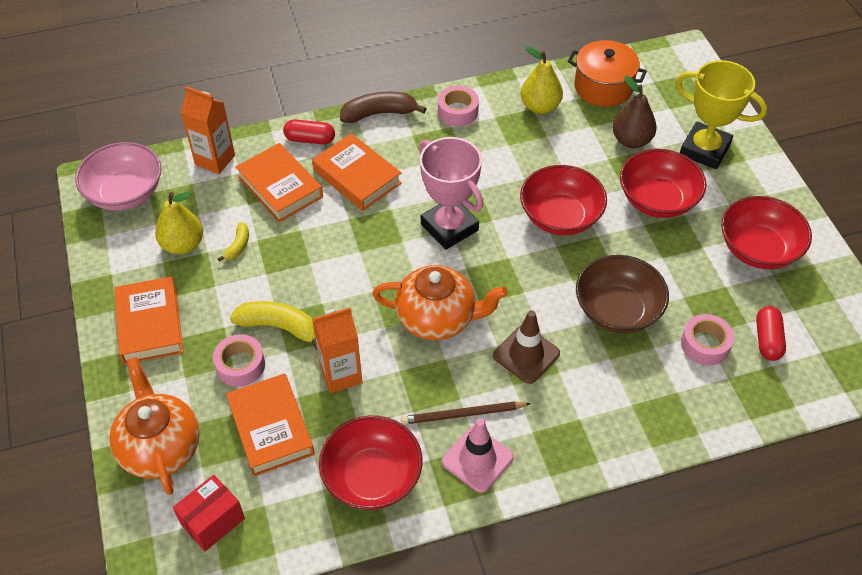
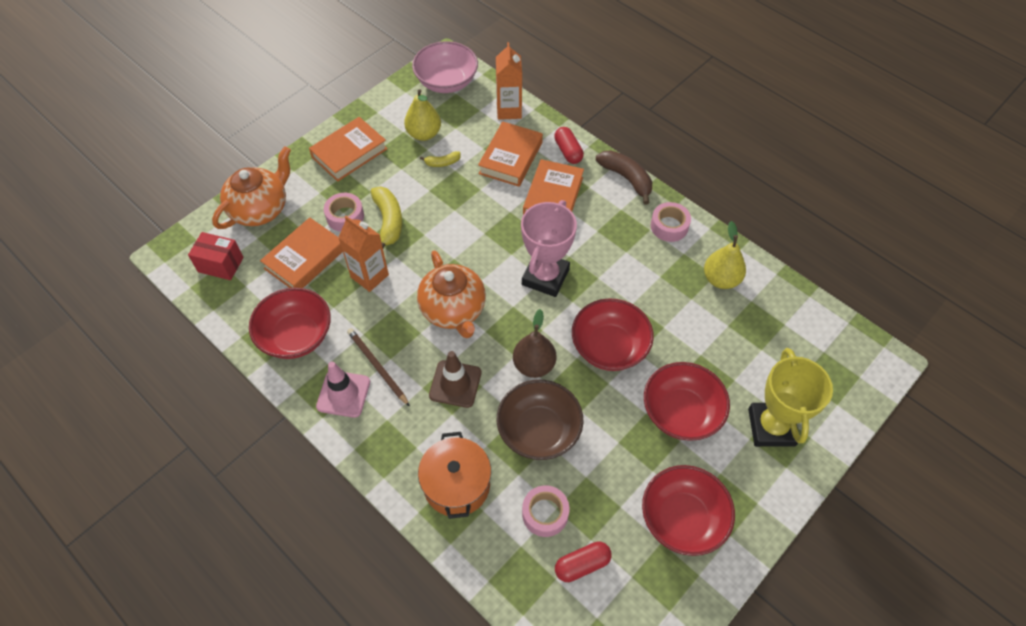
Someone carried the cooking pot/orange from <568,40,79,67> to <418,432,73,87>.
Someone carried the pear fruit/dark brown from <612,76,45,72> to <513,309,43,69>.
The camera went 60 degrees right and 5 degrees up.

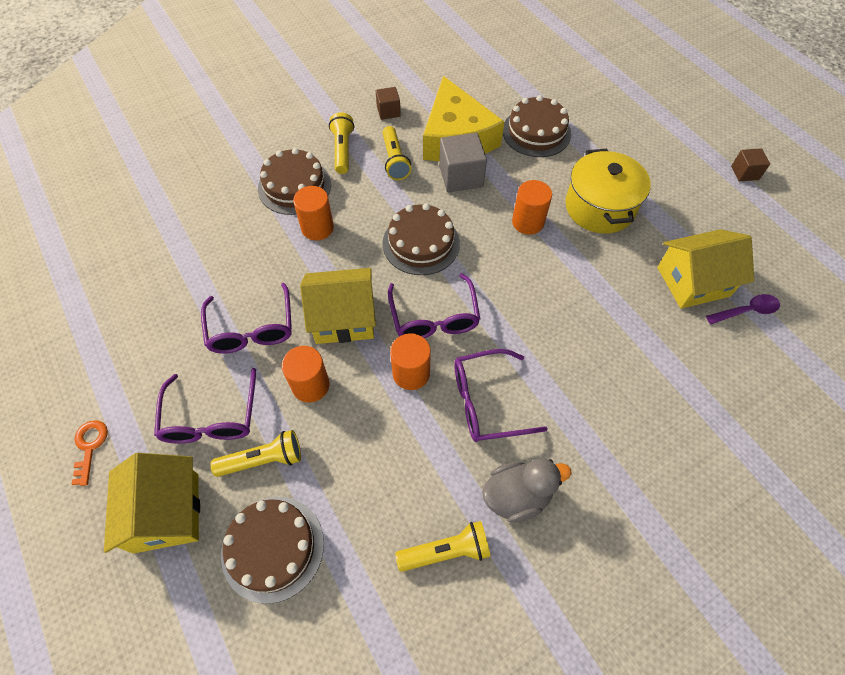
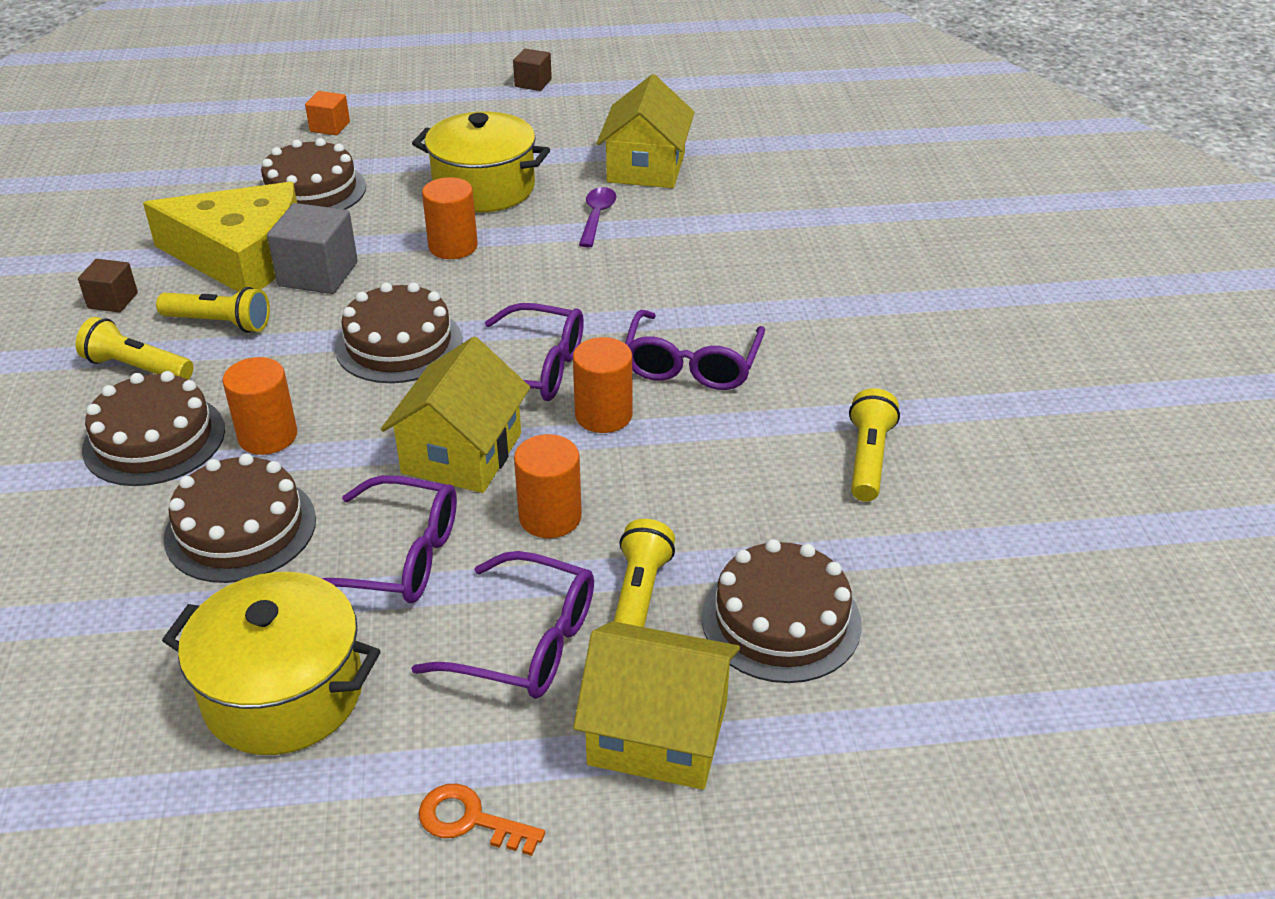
Someone put down the cooking pot/yellow at <162,572,219,183>.
Someone put down the layer cake/dark brown at <164,453,152,130>.
Someone put down the cube/orange at <305,91,45,44>.
Someone carried the tablespoon/purple from <706,294,74,30> to <579,187,37,60>.
Someone took away the duck/ash-grey at <482,458,90,65>.
The camera went 65 degrees left and 20 degrees down.

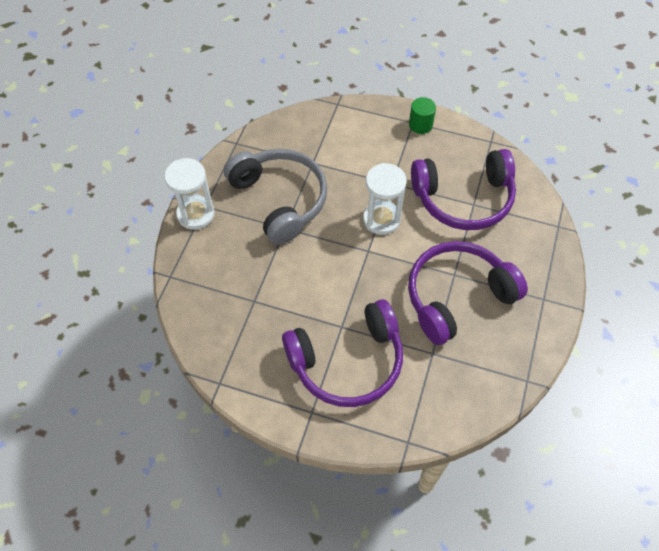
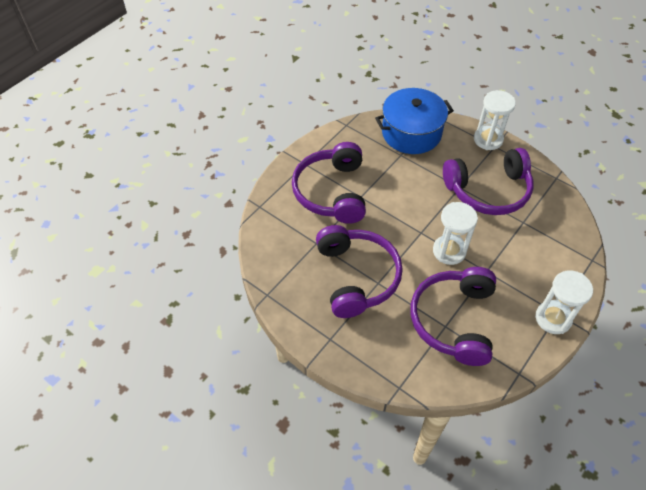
Someone put down the cooking pot/blue at <375,88,79,66>.
Someone repainted the over-ear headphones/ash-grey at <224,149,103,96>, which became the over-ear headphones/purple at <443,148,90,67>.
Someone swapped the cylinder/leaf-green at <409,97,27,37> for the sandglass/pure white at <535,270,58,64>.
The camera went 110 degrees right and 5 degrees down.

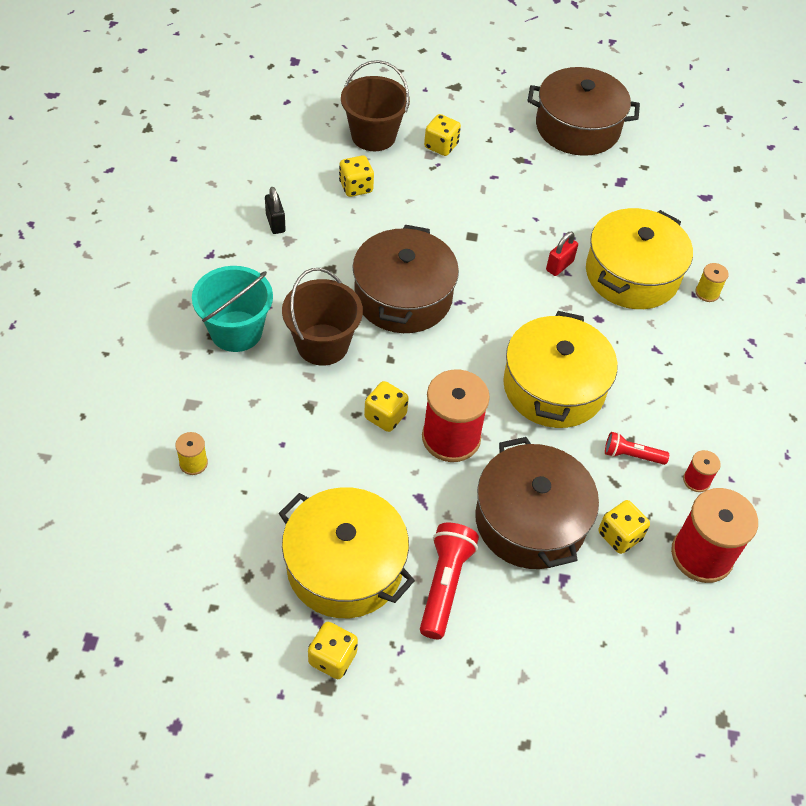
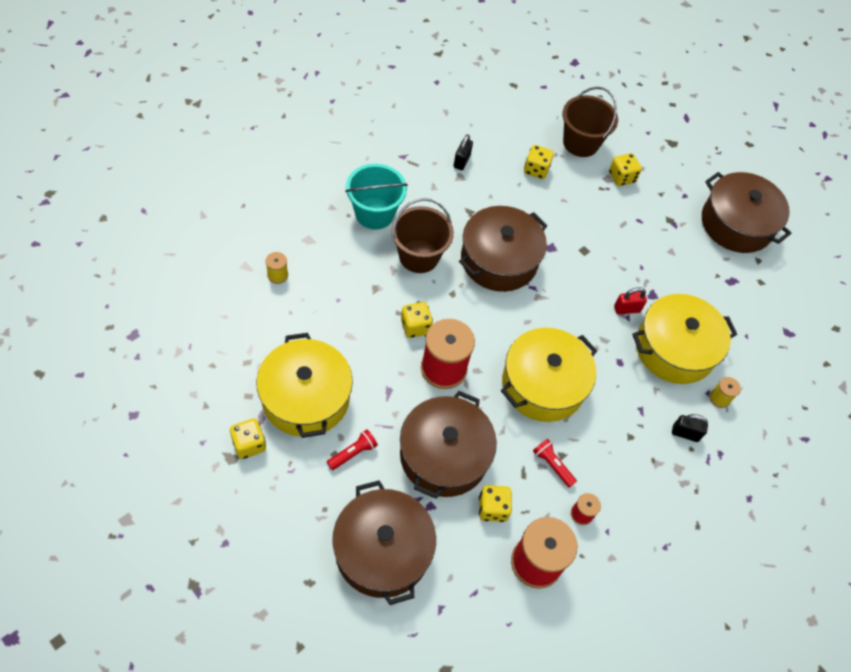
Someone scaled the pocket torch/red at <420,523,59,116> by 0.60.
Someone put down the cooking pot/dark brown at <332,480,104,125>.
Someone put down the small lock/jet-black at <672,414,36,28>.
The camera went 35 degrees right and 5 degrees up.

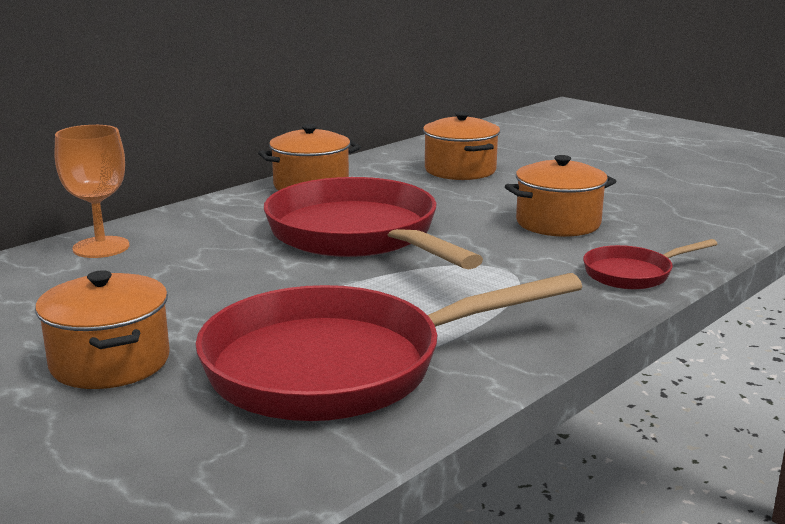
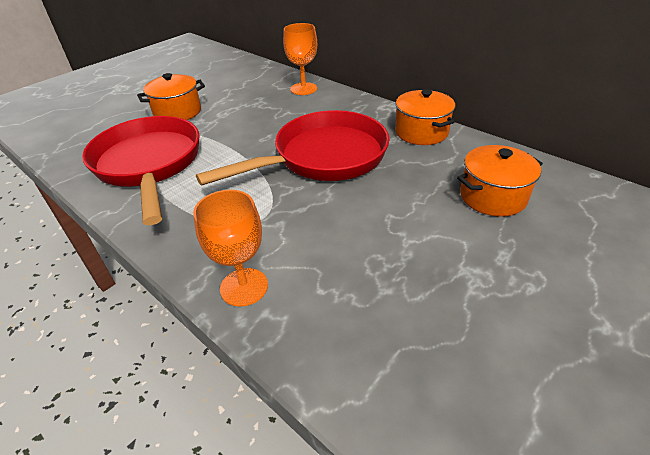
Someone swapped the pan/red at <583,239,134,50> for the wine glass/orange at <193,190,75,117>.
Someone took away the cooking pot/orange at <505,155,111,82>.
The camera went 90 degrees right and 20 degrees up.

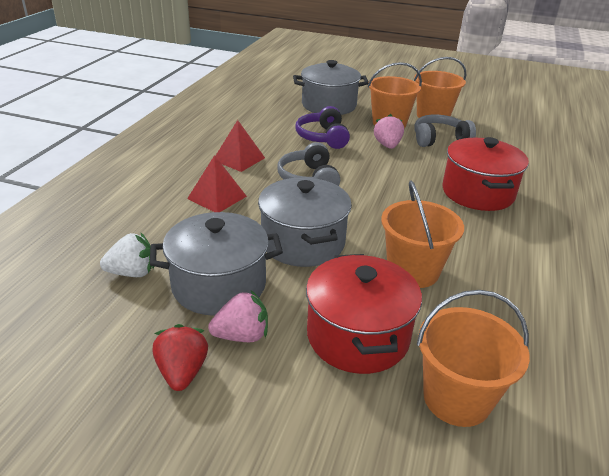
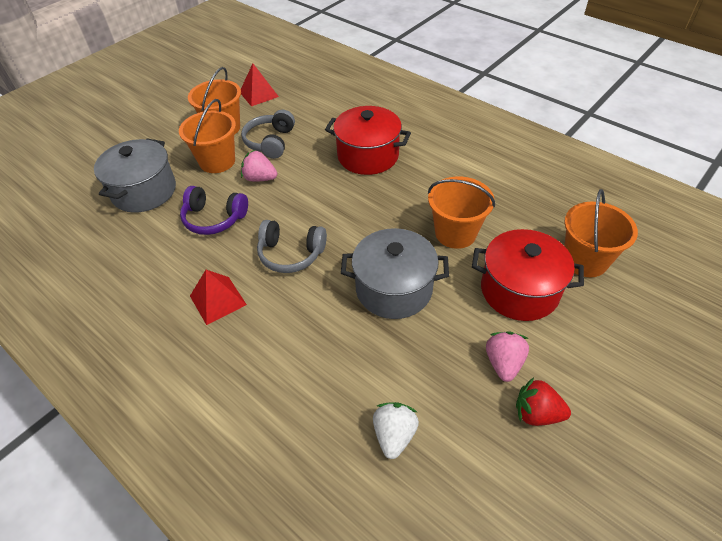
Someone carried the pyramid/red from <187,155,60,57> to <241,64,38,42>.
Someone took away the cooking pot/ash-grey at <150,212,133,104>.
The camera went 65 degrees left and 15 degrees up.

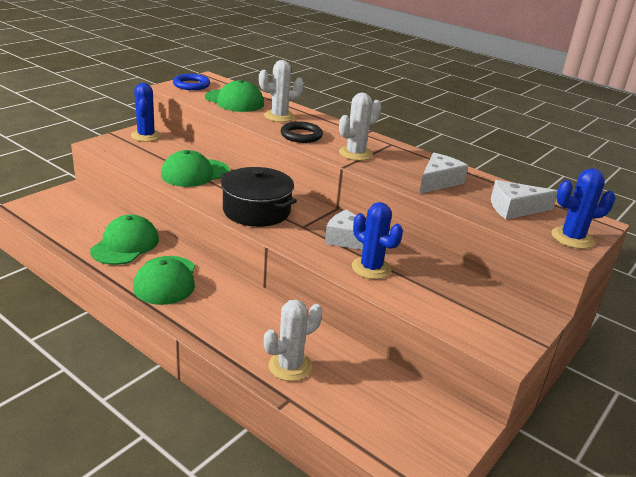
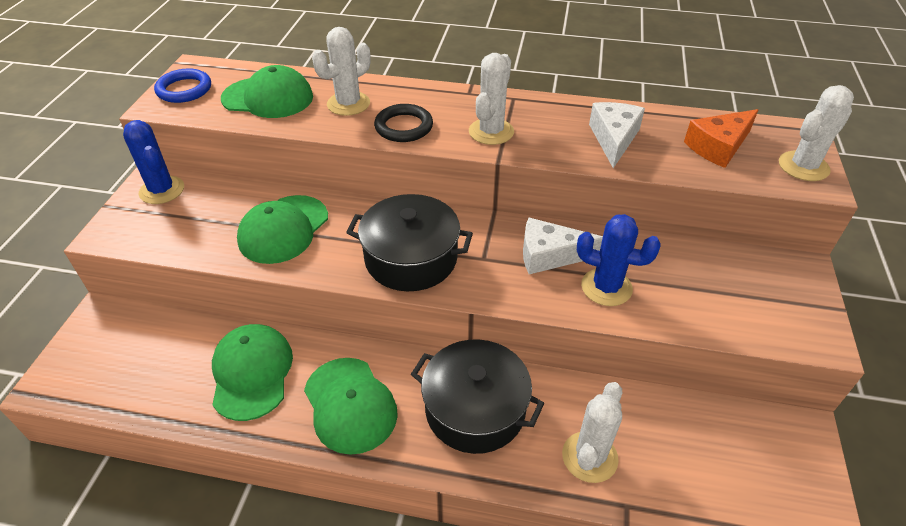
Someone put down the cooking pot/jet-black at <411,339,133,115>.
Someone repainted the cheese/pure white at <491,180,67,39>, which became the cheese/orange at <684,109,74,59>.
Someone repainted the saguaro cactus/blue at <552,168,63,81>, which became the saguaro cactus/pure white at <779,85,75,96>.
The camera went 25 degrees left and 15 degrees up.

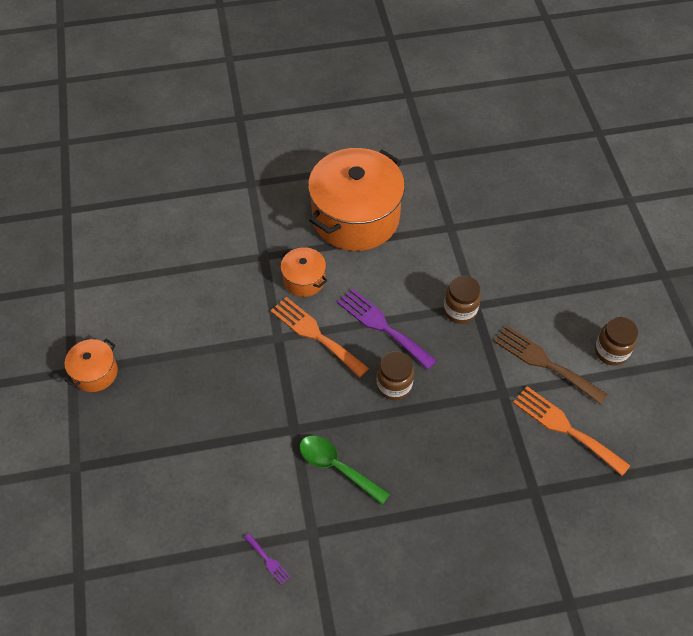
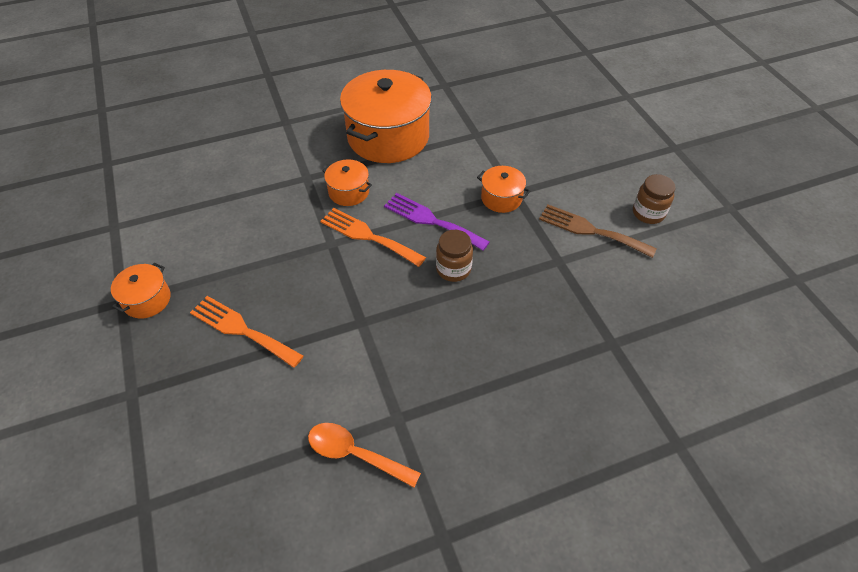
Someone carried the table fork/orange from <513,386,118,90> to <190,296,113,72>.
Someone swapped the table fork/purple at <244,533,46,52> for the tablespoon/orange at <308,423,113,64>.
Someone swapped the jar/dark brown at <444,276,37,48> for the cooking pot/orange at <477,166,53,47>.
Someone took away the tablespoon/leaf-green at <299,436,91,69>.
The camera went 10 degrees left and 5 degrees down.

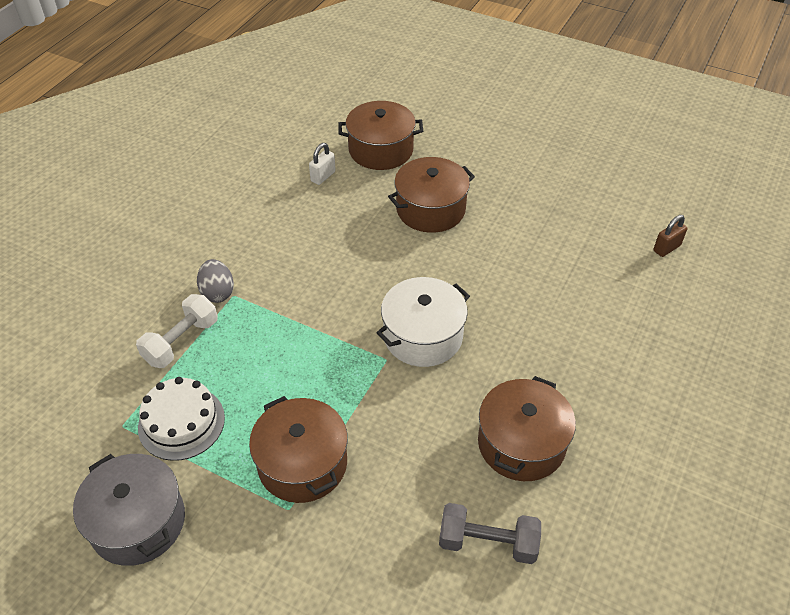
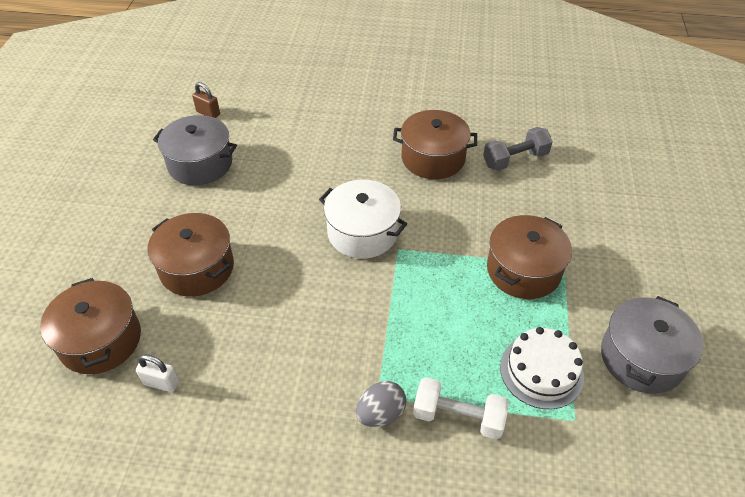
Someone put down the cooking pot/ash-grey at <153,115,84,70>.
Someone rotated the dumbbell/ash-grey at <439,503,102,61> by 75 degrees clockwise.
The camera went 110 degrees left and 0 degrees up.

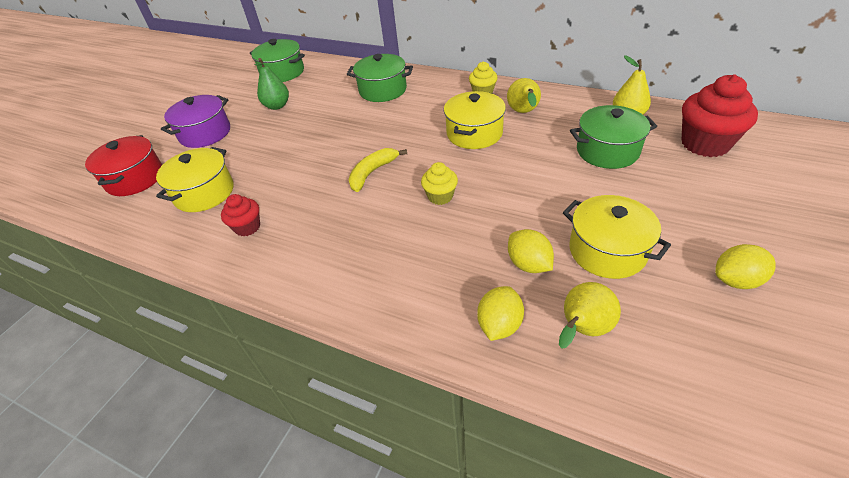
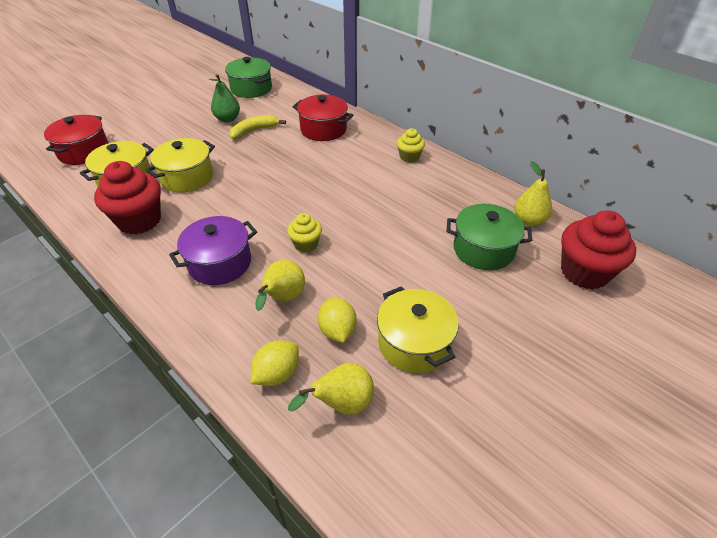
Someone scaled the fairy cake/red at <221,194,39,42> by 1.86.
Someone carried the cooking pot/yellow from <444,91,62,58> to <145,138,70,54>.
Someone carried the cooking pot/purple from <161,95,69,53> to <169,216,88,69>.
Someone carried the toy banana/yellow from <348,148,59,44> to <229,115,57,24>.
Someone carried the pear fruit/yellow from <507,78,34,35> to <256,260,49,51>.
Someone repainted the cooking pot/leaf-green at <347,54,66,48>, which became the cooking pot/red at <293,95,60,46>.
Someone took away the lemon/yellow at <715,244,61,45>.
The camera went 15 degrees right and 0 degrees up.

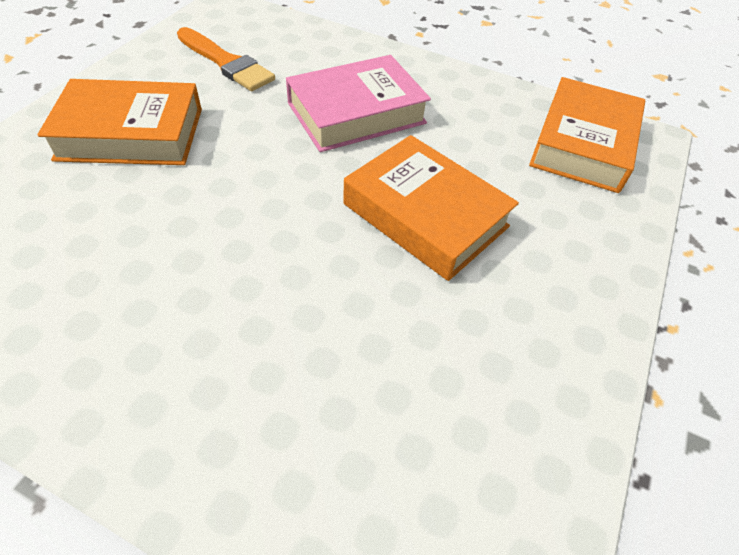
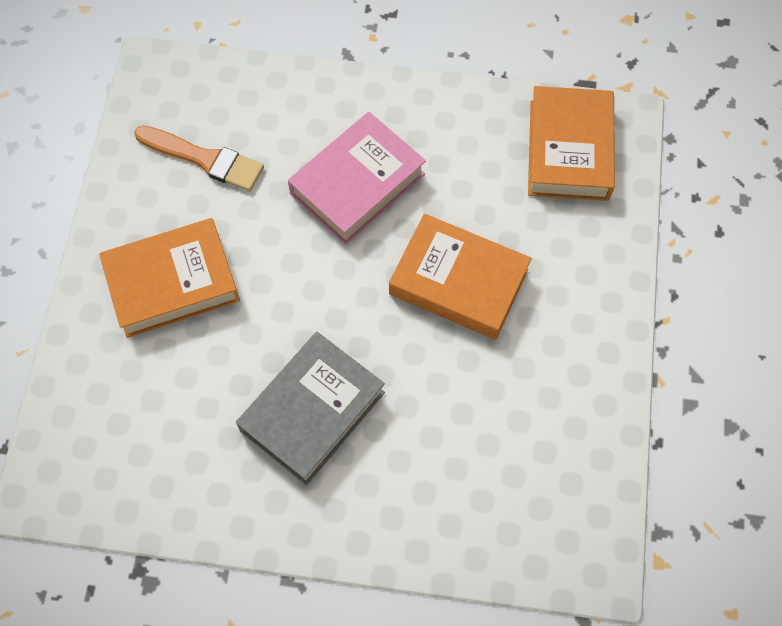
Someone put down the book/ash-grey at <236,332,149,153>.
The camera went 15 degrees left and 15 degrees up.

